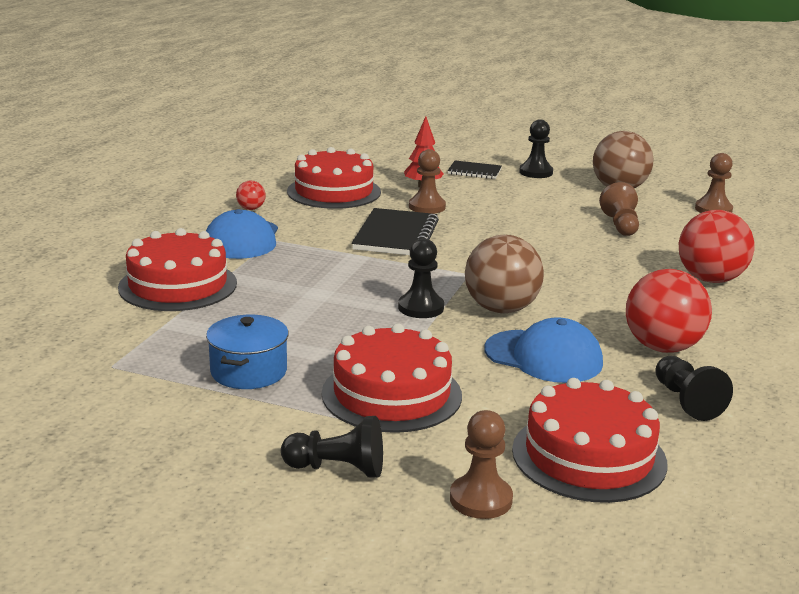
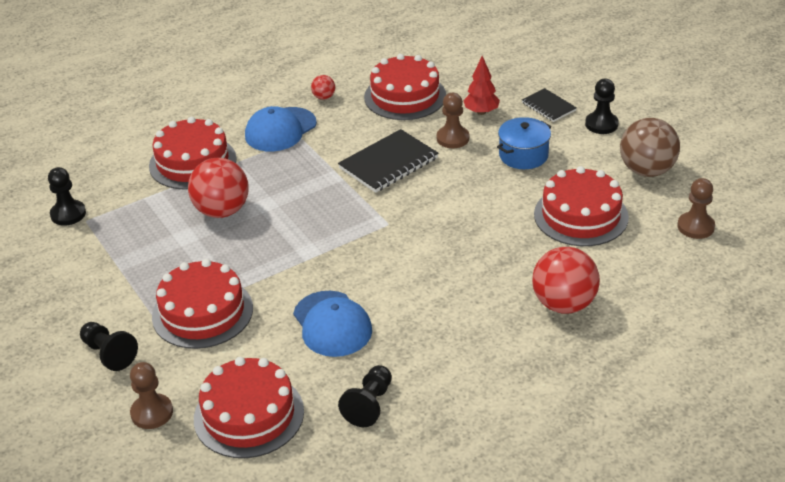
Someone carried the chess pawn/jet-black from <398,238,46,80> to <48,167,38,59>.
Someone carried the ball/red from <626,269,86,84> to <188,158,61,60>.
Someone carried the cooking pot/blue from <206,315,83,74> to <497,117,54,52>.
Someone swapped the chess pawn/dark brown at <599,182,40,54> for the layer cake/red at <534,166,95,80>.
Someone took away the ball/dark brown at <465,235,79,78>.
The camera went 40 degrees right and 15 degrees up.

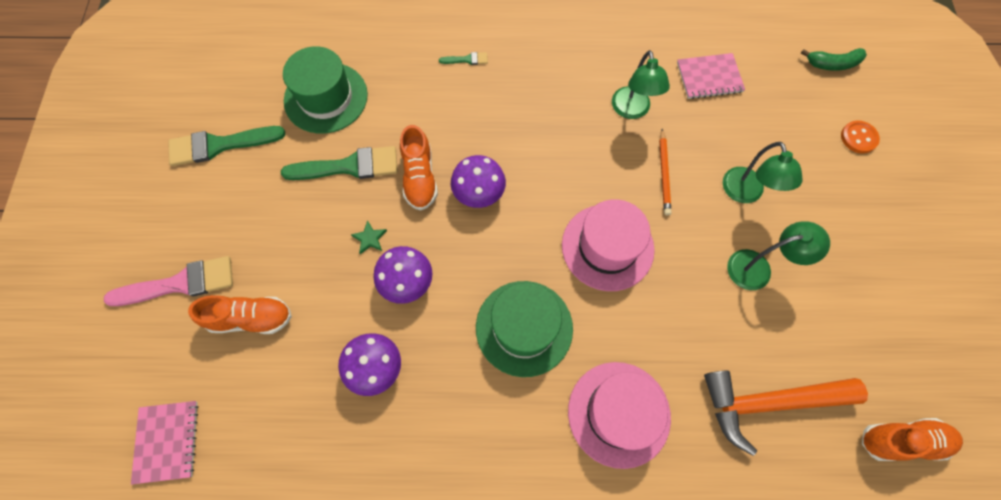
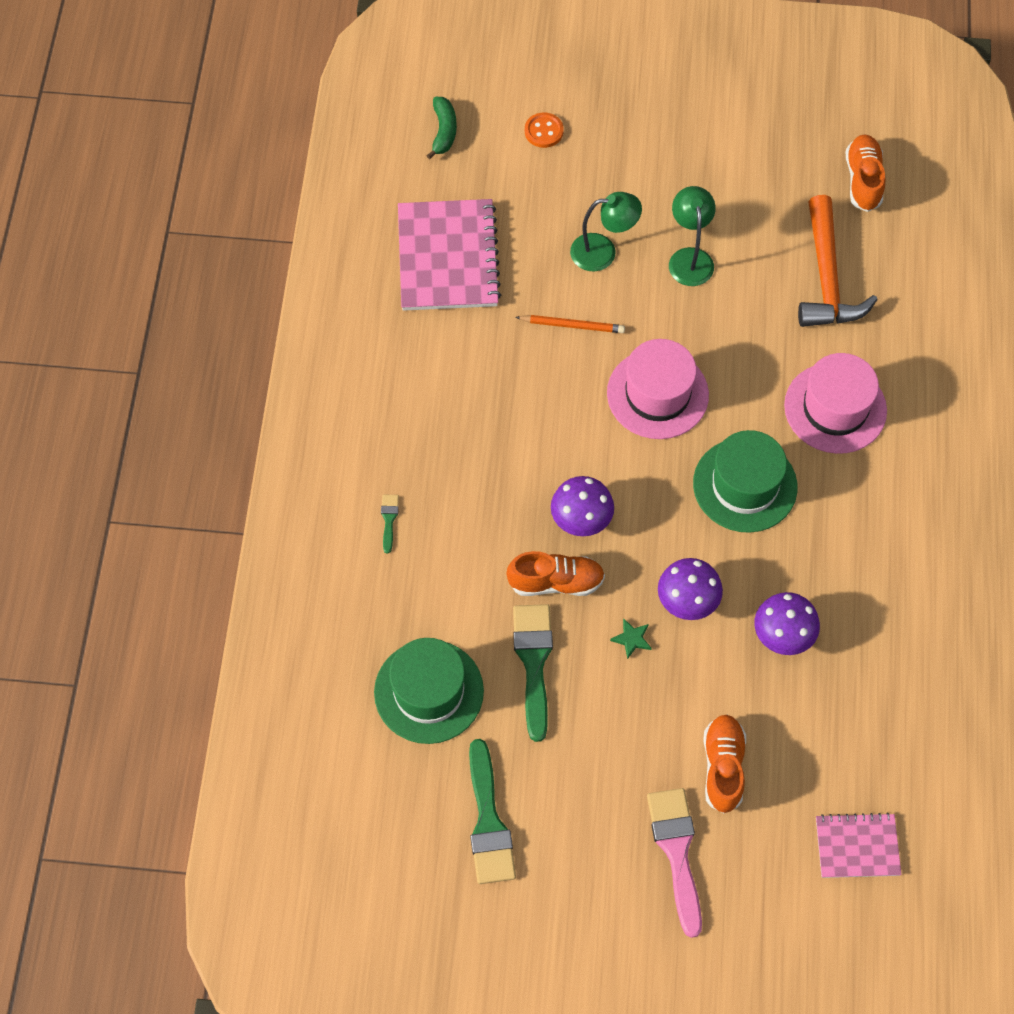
Someone scaled the notepad/rosy at <677,53,68,46> by 1.78.
Someone took away the desk lamp/leaf-green at <612,50,58,69>.
The camera went 85 degrees left and 5 degrees down.

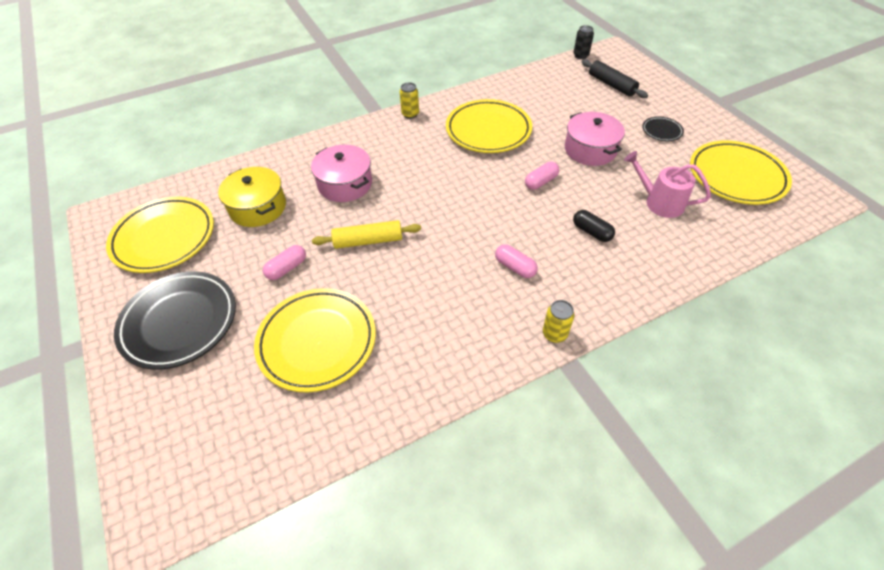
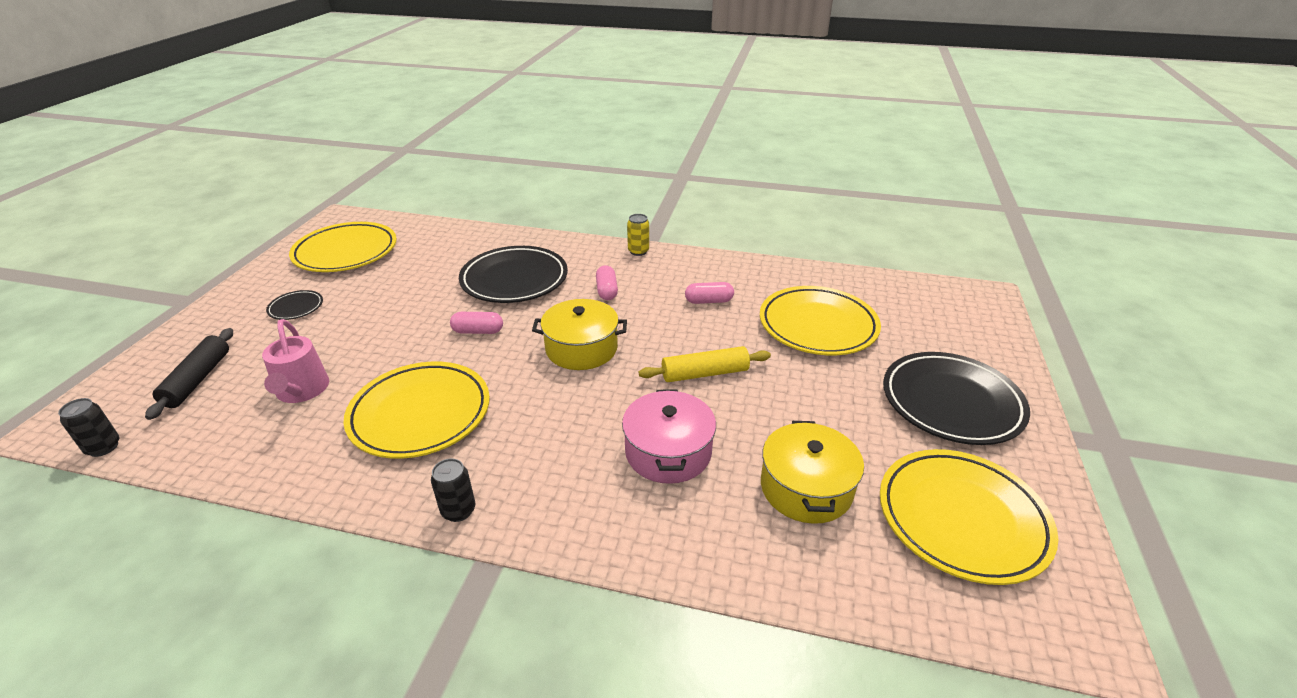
Someone carried the sprinkling can/rosy from <624,151,87,67> to <262,319,67,84>.
Someone repainted the soda can/yellow at <400,82,19,37>, which became the soda can/jet-black at <431,458,44,64>.
Someone swapped the capsule/jet-black at <573,210,42,32> for the dinner plate/jet-black at <459,246,109,57>.
Someone put down the cooking pot/yellow at <532,299,95,71>.
Someone rotated the pastry roller/yellow at <312,220,109,29> by 45 degrees counterclockwise.
Someone carried the capsule/rosy from <263,245,43,35> to <685,282,49,22>.
Someone took away the cooking pot/rosy at <565,112,60,54>.
The camera went 140 degrees left and 15 degrees down.

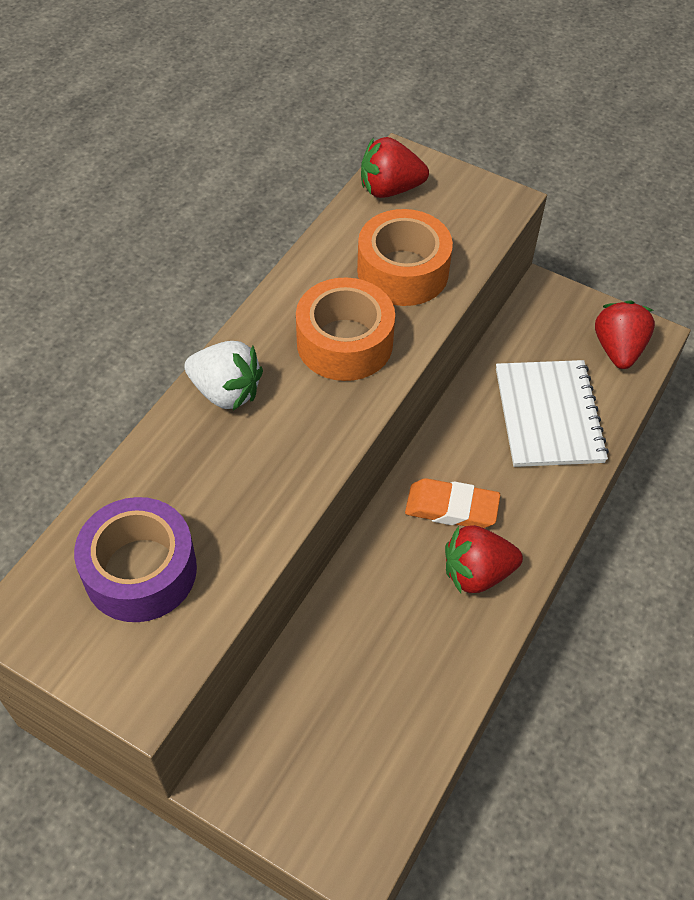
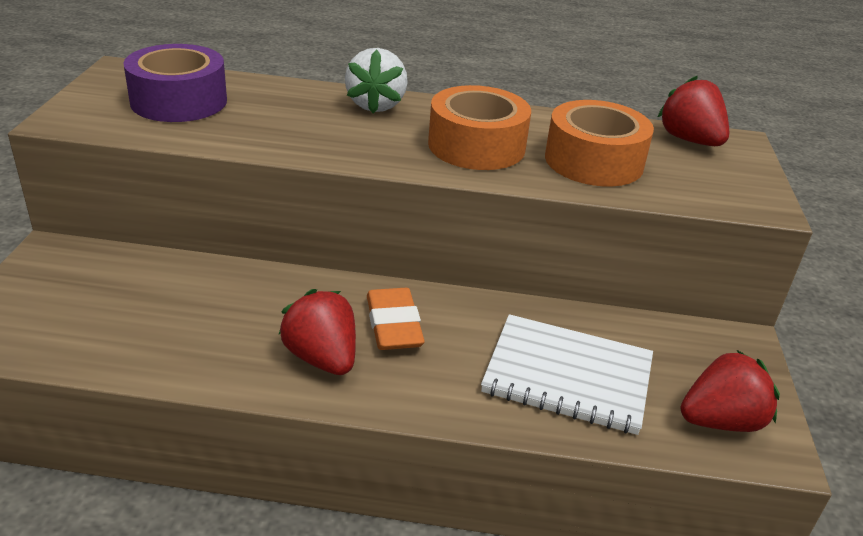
Someone rotated the notepad/pure white at <496,360,113,107> by 45 degrees clockwise.
The camera went 65 degrees right and 20 degrees down.

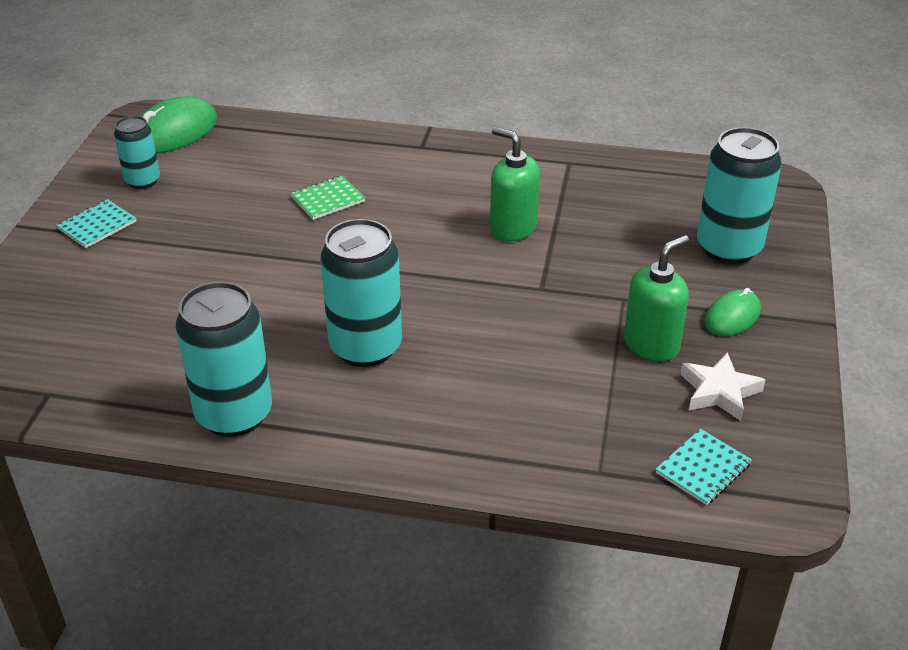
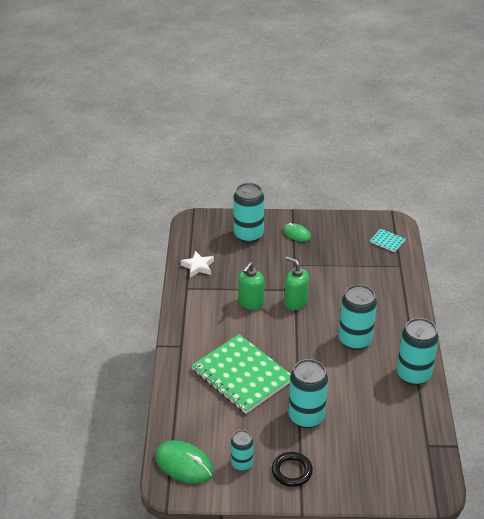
Someone carried the five-pointed star/pure white from <680,352,85,69> to <181,251,33,26>.
Someone scaled the notepad/leaf-green at <290,175,75,45> by 2.43.
Someone swapped the notepad/teal at <56,199,81,49> for the hoop/jet-black at <272,452,41,35>.
Someone carried the pump bottle/leaf-green from <624,235,65,127> to <284,257,25,53>.
Someone put down the soda can/teal at <288,359,40,69>.
The camera went 100 degrees left and 0 degrees up.

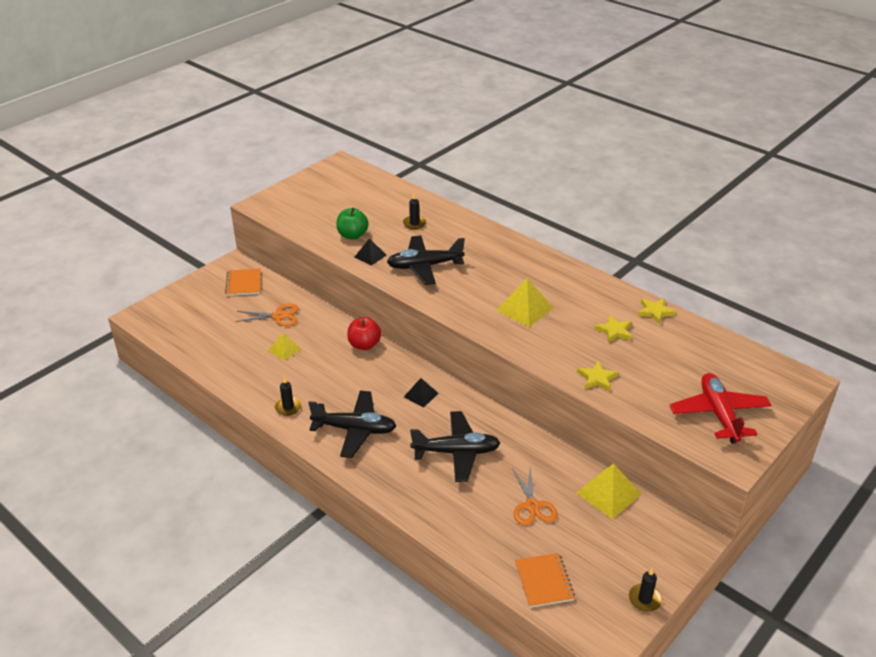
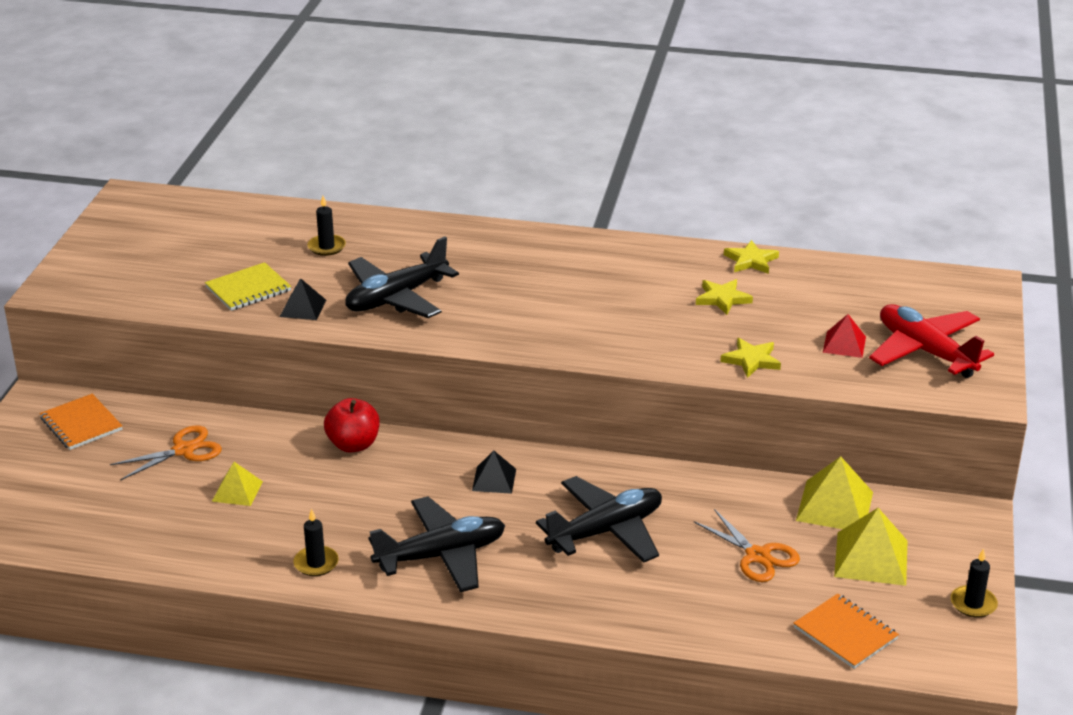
Someone swapped the apple/leaf-green at <336,207,33,33> for the notepad/yellow at <205,262,86,49>.
Someone put down the pyramid/red at <823,314,43,44>.
Someone carried the pyramid/yellow from <496,278,58,49> to <834,508,73,78>.
The camera went 30 degrees left and 5 degrees down.

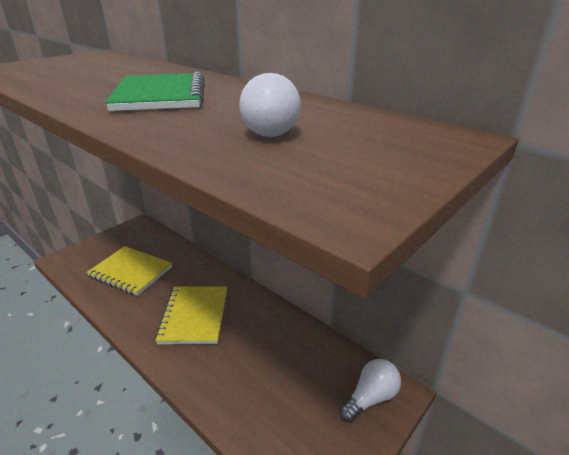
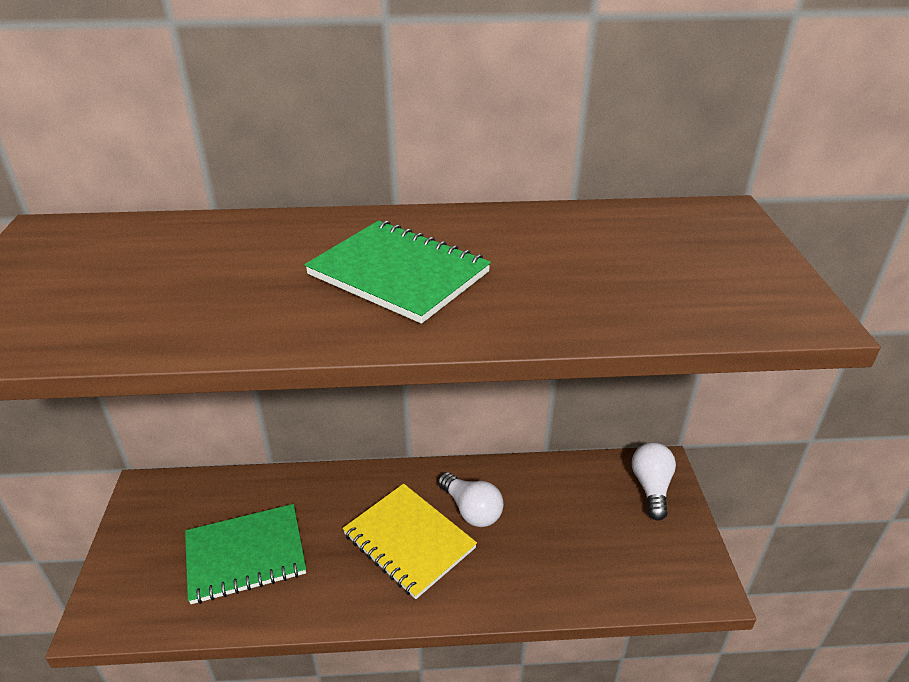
Someone repainted the notepad/yellow at <87,246,85,50>, which became the notepad/leaf-green at <185,504,121,100>.
Someone carried the lightbulb/pure white from <239,73,62,64> to <438,472,66,55>.
The camera went 45 degrees left and 5 degrees up.

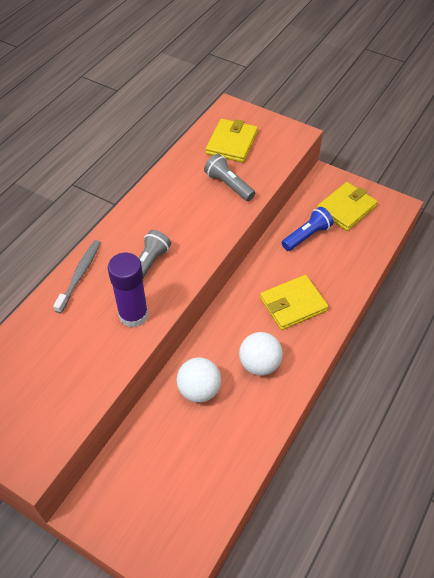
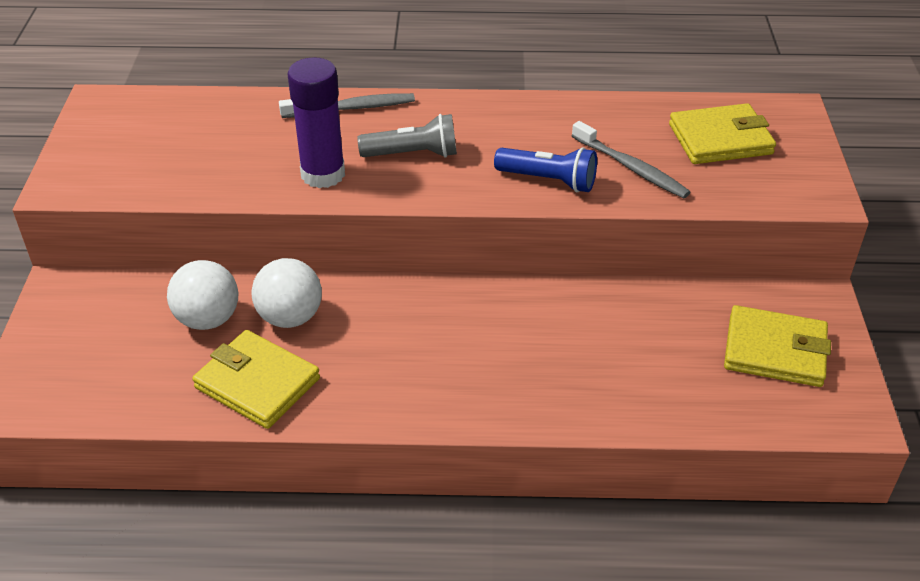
Someone carried the ball/pure white from <239,332,44,44> to <167,260,72,70>.
Someone carried the billfold/yellow from <260,275,69,55> to <192,330,128,99>.
Someone carried the pocket torch/blue from <282,207,52,44> to <494,147,103,45>.
Someone swapped the pocket torch/ash-grey at <204,154,51,47> for the toothbrush/ash-grey at <572,121,118,78>.
The camera went 60 degrees right and 10 degrees down.

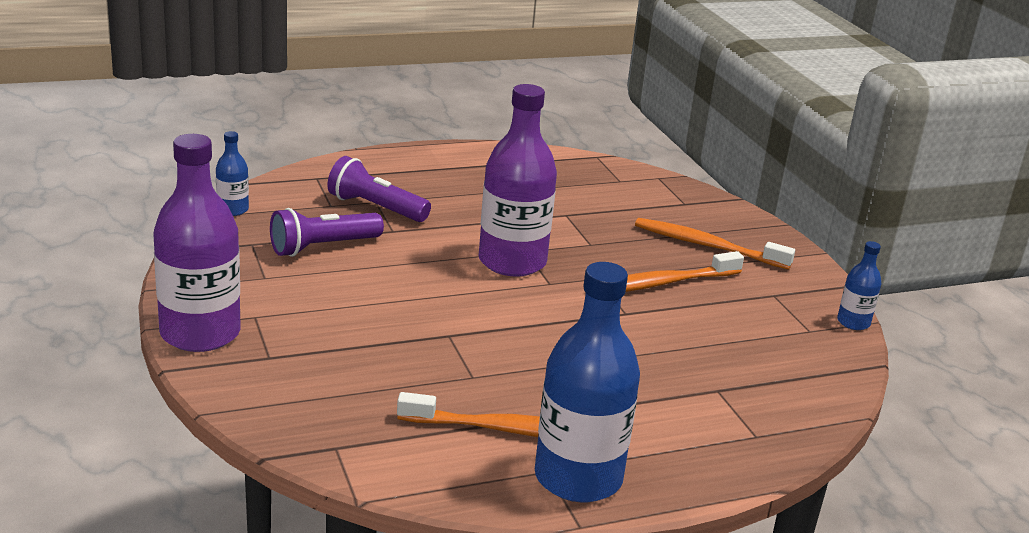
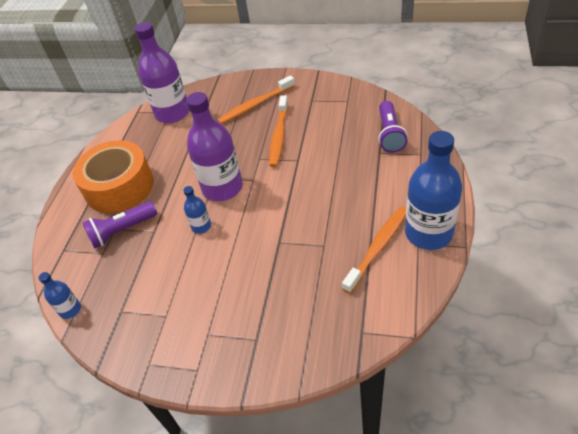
Someone put down the tape/orange at <72,140,82,73>.
Someone carried the bottle/purple from <153,134,88,218> to <135,22,54,101>.
Someone carried the bottle/blue from <837,241,45,89> to <183,186,28,48>.
Someone carried the pocket torch/purple from <270,208,114,49> to <378,101,30,52>.
The camera went 50 degrees left and 20 degrees up.

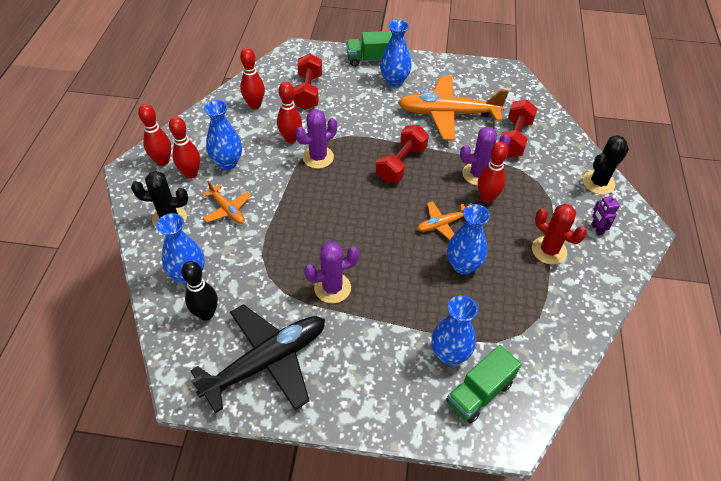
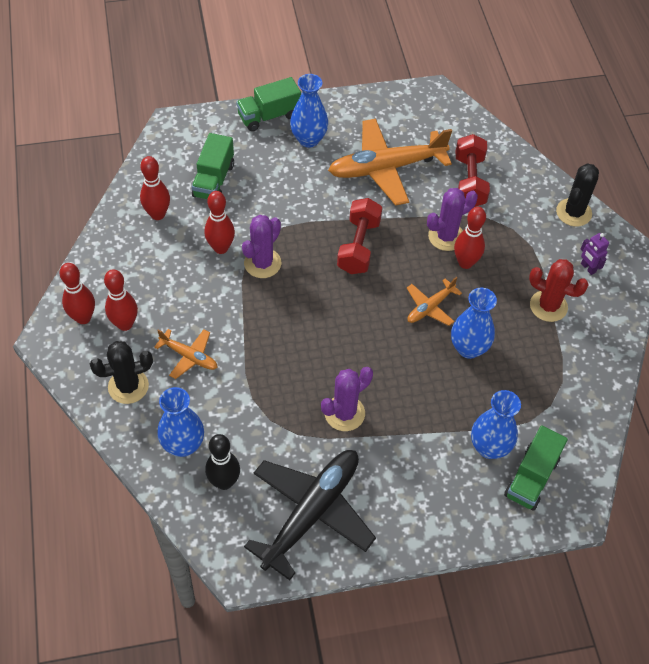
Someone swapped the dumbbell/red at <293,53,29,57> for the toy truck/leaf-green at <192,133,42,67>.
Someone took away the tall vase/blue at <204,100,38,70>.
The camera went 20 degrees left and 5 degrees up.

